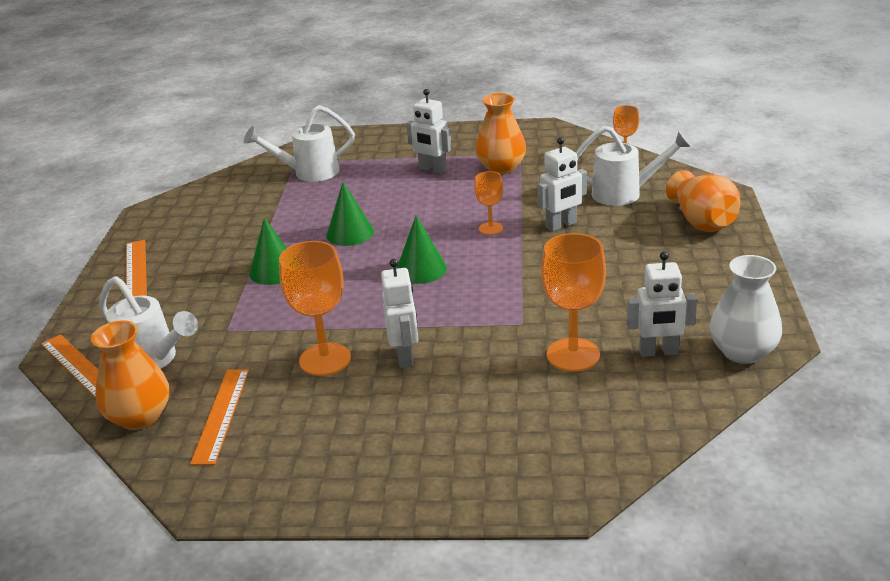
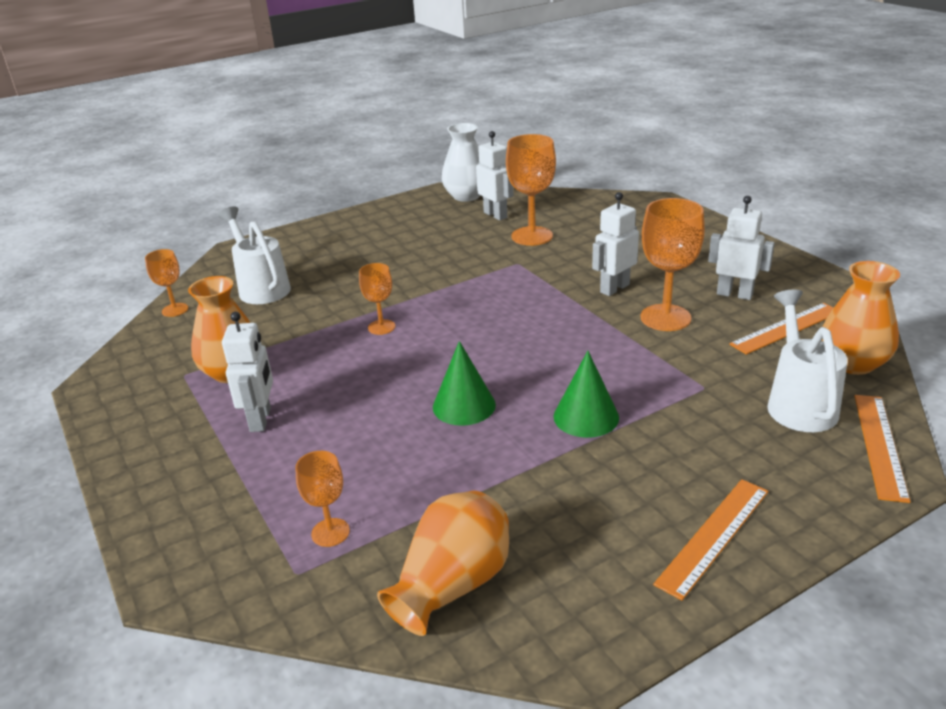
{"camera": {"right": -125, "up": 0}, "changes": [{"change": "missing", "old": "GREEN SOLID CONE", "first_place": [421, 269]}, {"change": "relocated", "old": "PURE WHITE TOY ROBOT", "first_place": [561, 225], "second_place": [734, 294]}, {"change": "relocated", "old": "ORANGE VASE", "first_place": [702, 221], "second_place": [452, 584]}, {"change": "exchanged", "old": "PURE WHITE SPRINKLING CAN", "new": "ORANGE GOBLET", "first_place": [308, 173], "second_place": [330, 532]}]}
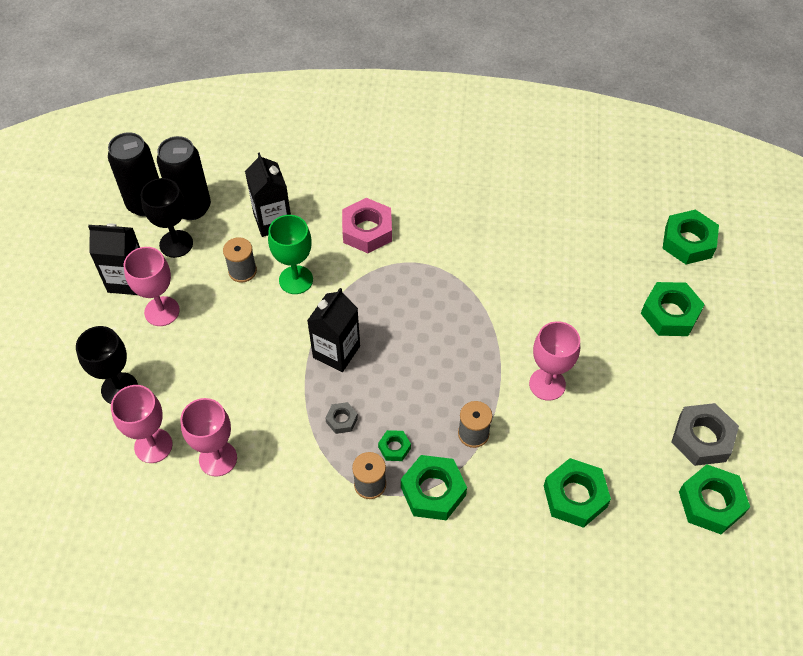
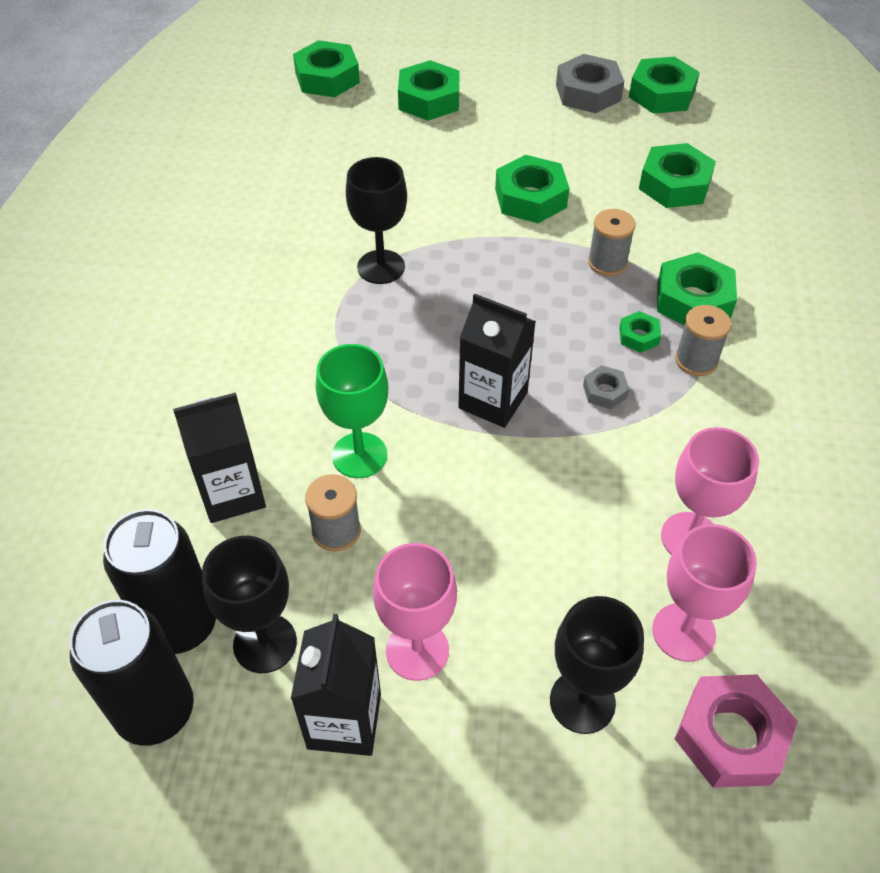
{"camera": {"right": -90, "up": -5}, "changes": [{"change": "appeared", "new": "EBONY GOBLET", "second_place": [381, 267]}, {"change": "relocated", "old": "ROSE-PINK HEX NUT", "first_place": [367, 230], "second_place": [731, 736]}, {"change": "exchanged", "old": "ROSE-PINK GOBLET", "new": "GREEN HEX NUT", "first_place": [547, 384], "second_place": [530, 198]}]}
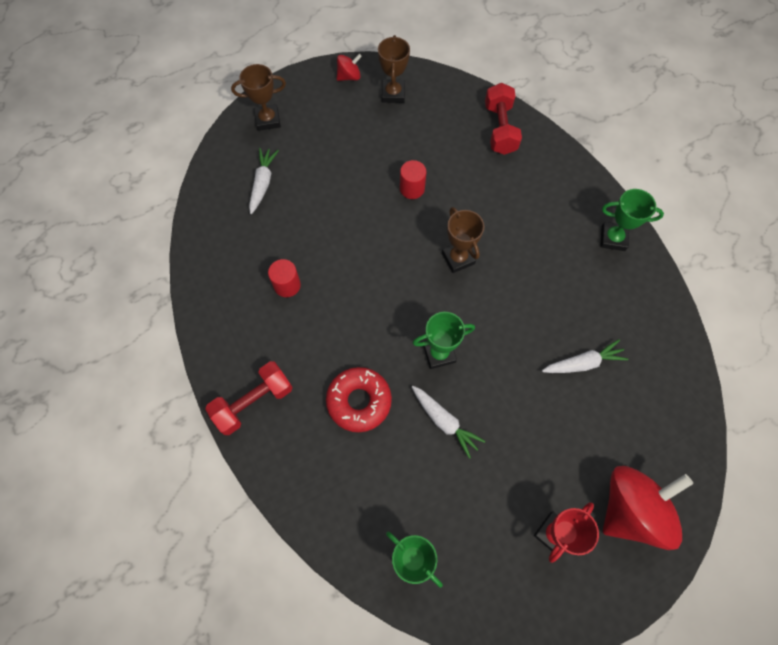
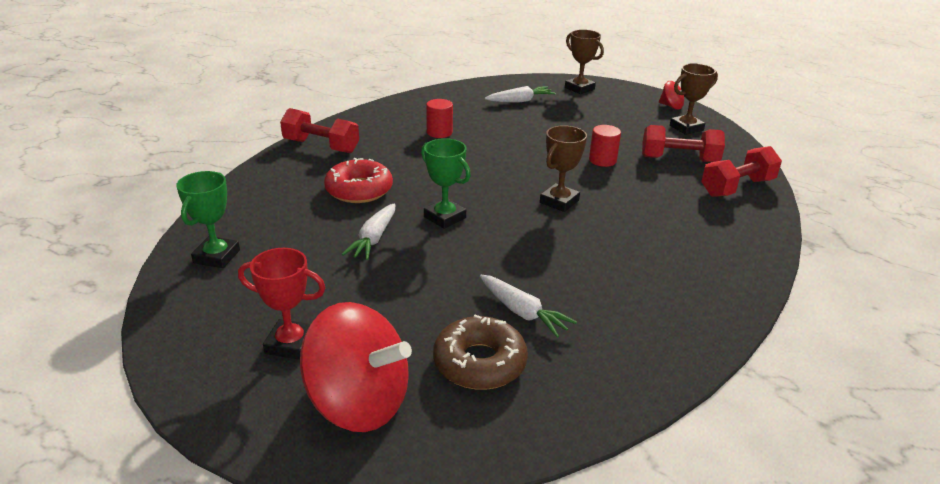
{"camera": {"right": 60, "up": -35}, "changes": [{"change": "missing", "old": "GREEN AWARD CUP", "first_place": [613, 238]}, {"change": "appeared", "new": "BROWN DOUGHNUT", "second_place": [479, 363]}, {"change": "appeared", "new": "RED DUMBBELL", "second_place": [679, 159]}]}
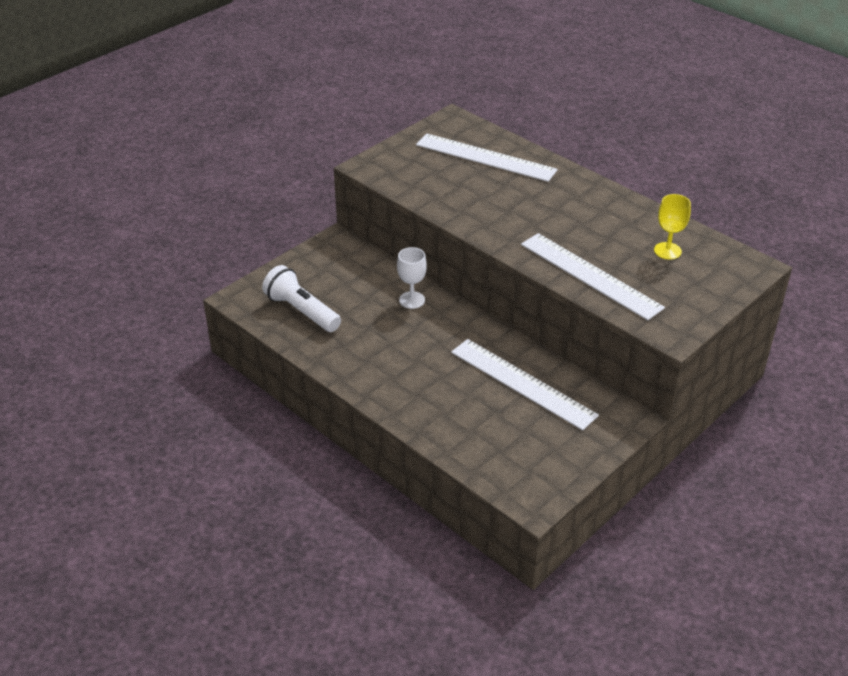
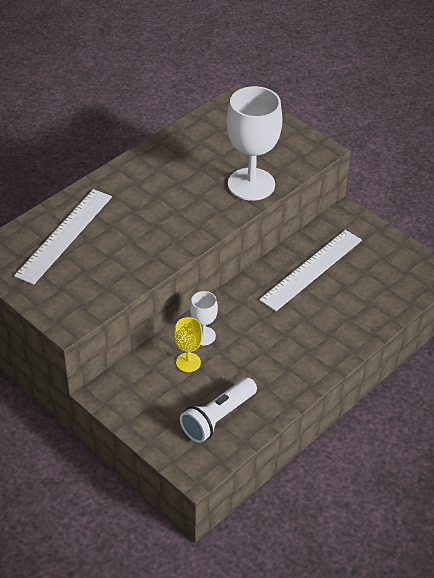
{"camera": {"right": -90, "up": 5}, "changes": [{"change": "relocated", "old": "GOLDEN GOBLET", "first_place": [667, 251], "second_place": [188, 362]}, {"change": "exchanged", "old": "PURE WHITE RULER", "new": "PURE WHITE GOBLET", "first_place": [590, 275], "second_place": [251, 184]}]}
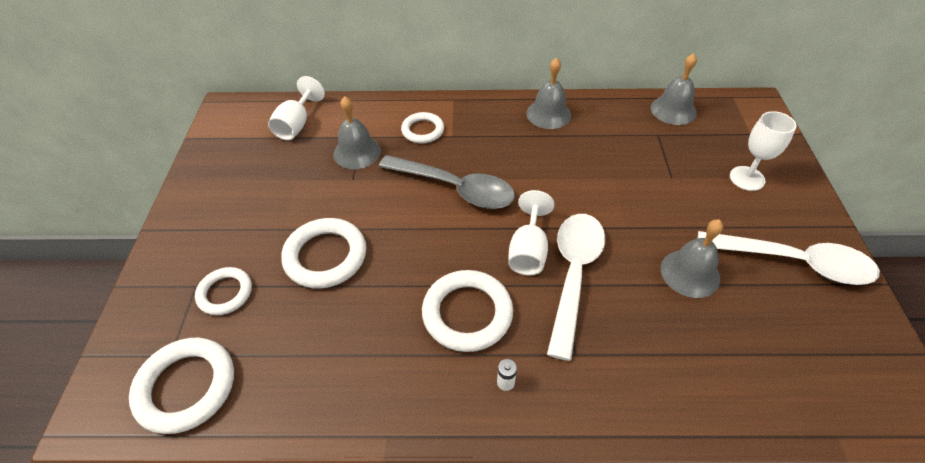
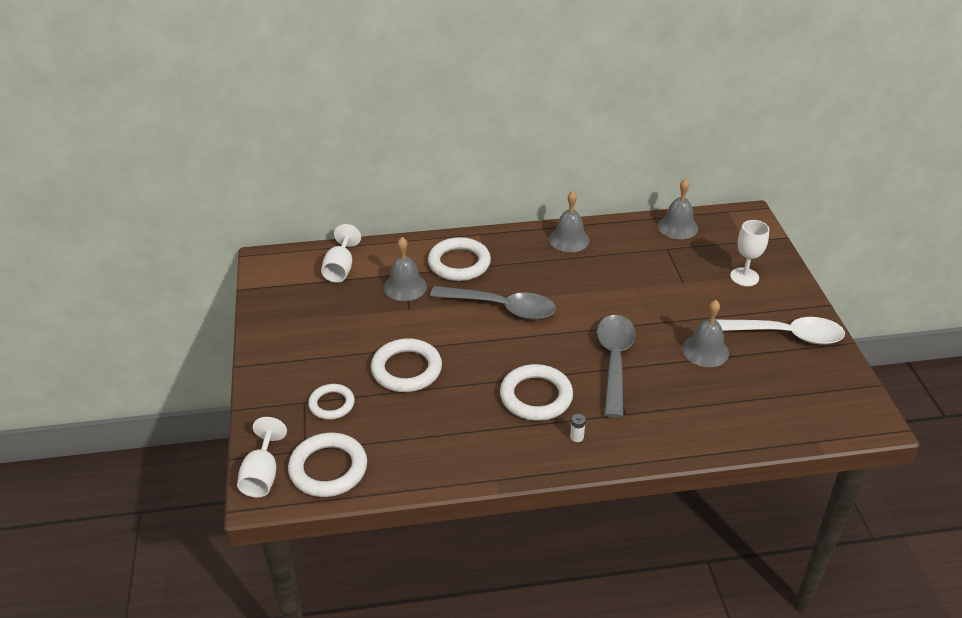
{"camera": {"right": -10, "up": -10}, "changes": [{"change": "relocated", "old": "PURE WHITE GOBLET", "first_place": [528, 251], "second_place": [262, 475]}, {"change": "colour", "old": "PURE WHITE TABLESPOON", "new": "ASH-GREY TABLESPOON", "first_place": [573, 275], "second_place": [614, 361]}, {"change": "size", "old": "PURE WHITE HOOP", "first_place": [423, 130], "second_place": [459, 263], "factor": 1.6}]}
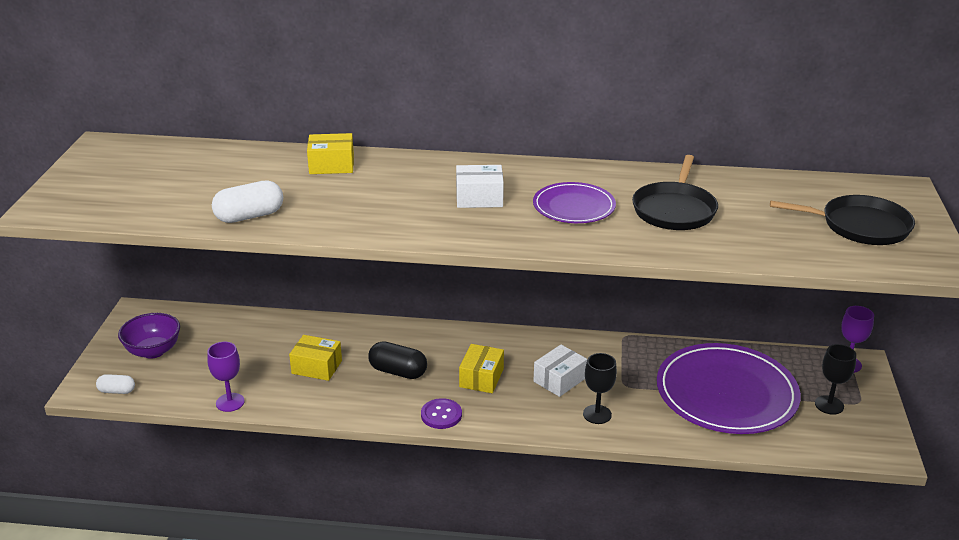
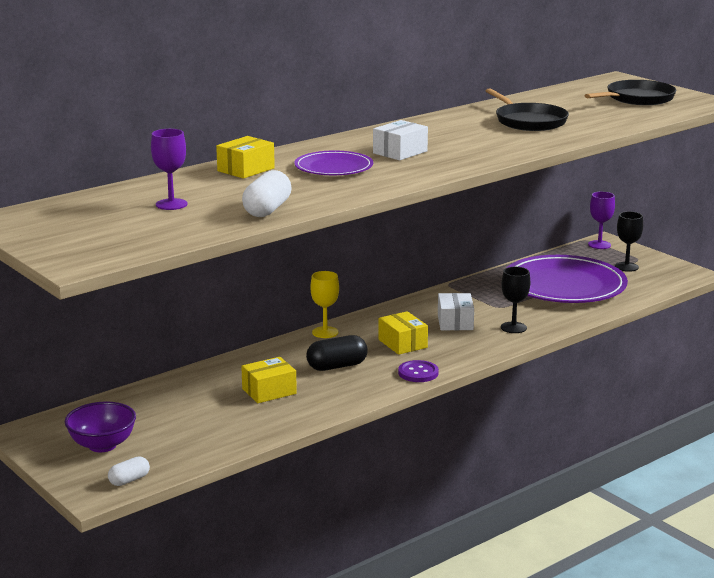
{"camera": {"right": -45, "up": -10}, "changes": [{"change": "appeared", "new": "GOLDEN GOBLET", "second_place": [325, 332]}, {"change": "relocated", "old": "PURPLE GOBLET", "first_place": [230, 402], "second_place": [171, 204]}, {"change": "relocated", "old": "PURPLE PLATE", "first_place": [574, 207], "second_place": [333, 167]}]}
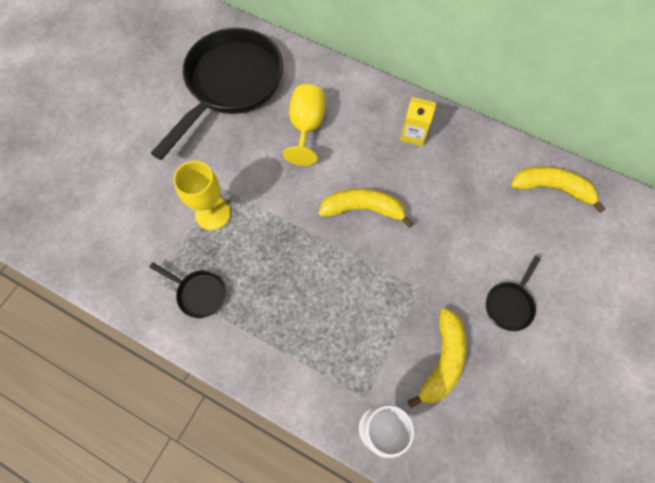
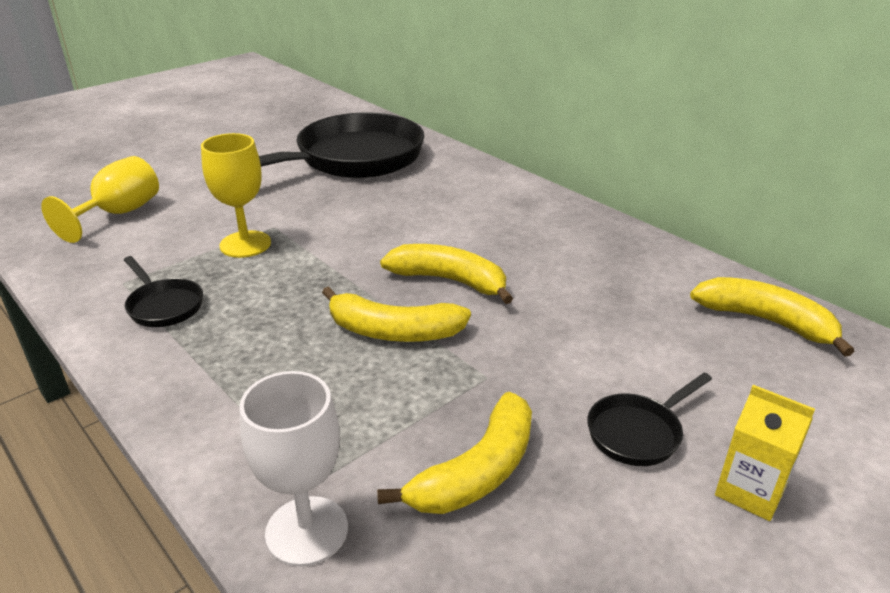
{"camera": {"right": 20, "up": -35}, "changes": [{"change": "appeared", "new": "GOLDEN TOY BANANA", "second_place": [393, 331]}, {"change": "relocated", "old": "GOLDEN GOBLET", "first_place": [306, 127], "second_place": [119, 214]}, {"change": "relocated", "old": "GOLDEN MILK CARTON", "first_place": [413, 134], "second_place": [750, 491]}]}
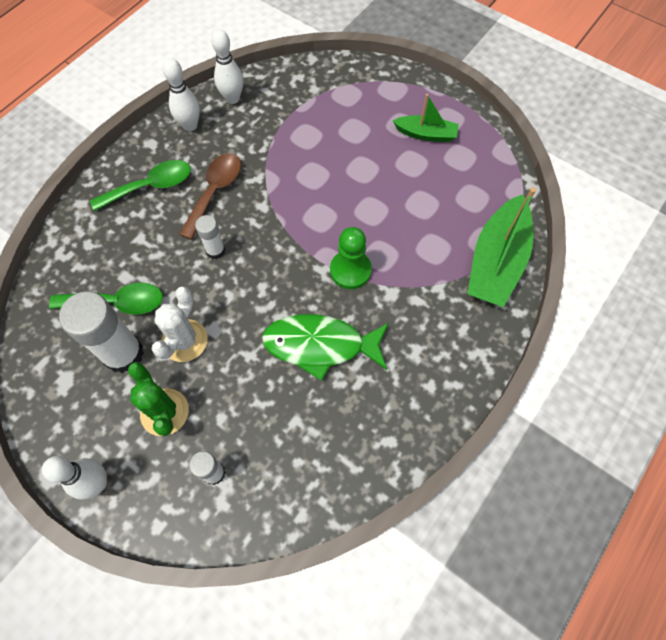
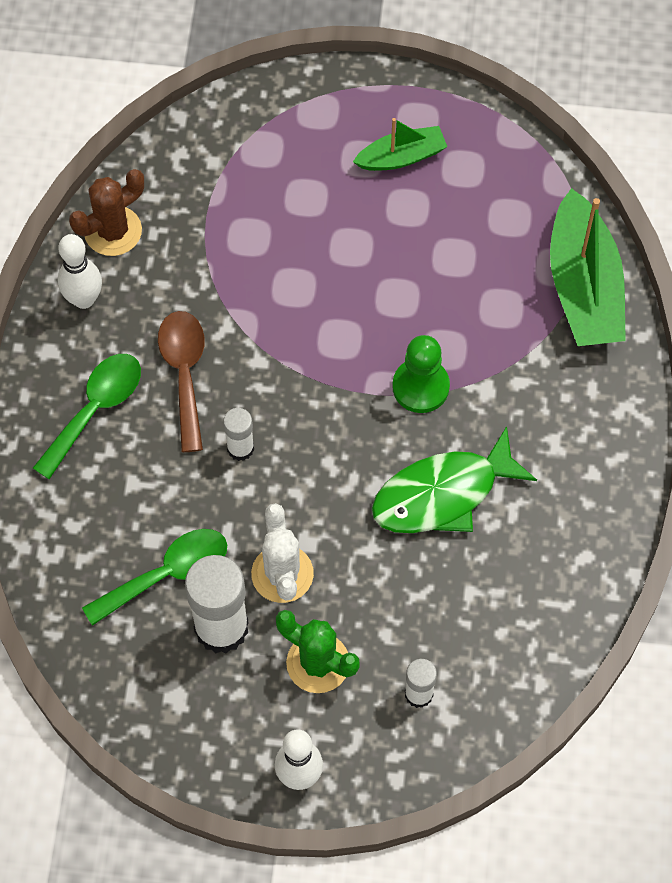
{"camera": {"right": -30, "up": 0}, "changes": [{"change": "exchanged", "old": "PURE WHITE SKITTLE", "new": "BROWN SAGUARO CACTUS", "first_place": [232, 98], "second_place": [113, 231]}]}
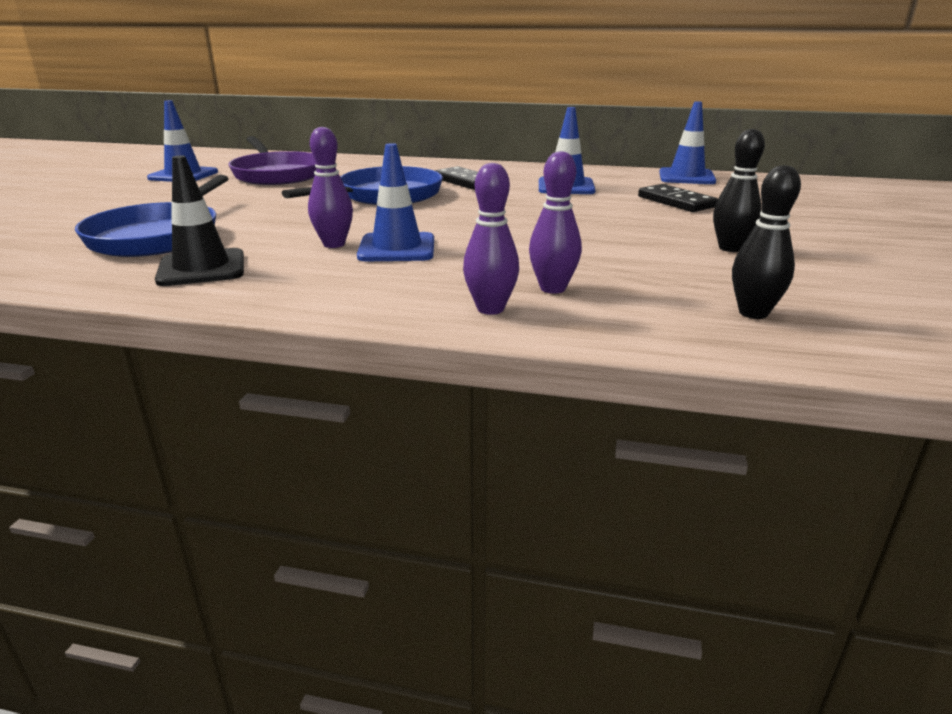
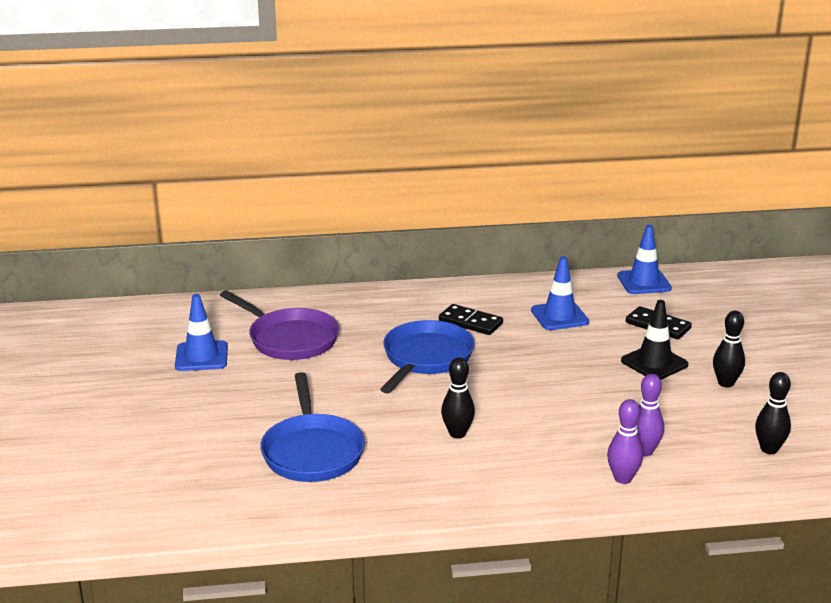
{"camera": {"right": -20, "up": 0}, "changes": [{"change": "missing", "old": "COBALT SAFETY CONE", "first_place": [397, 248]}, {"change": "relocated", "old": "EBONY SAFETY CONE", "first_place": [202, 268], "second_place": [654, 363]}, {"change": "colour", "old": "PURPLE SKITTLE", "new": "EBONY SKITTLE", "first_place": [334, 244], "second_place": [457, 433]}]}
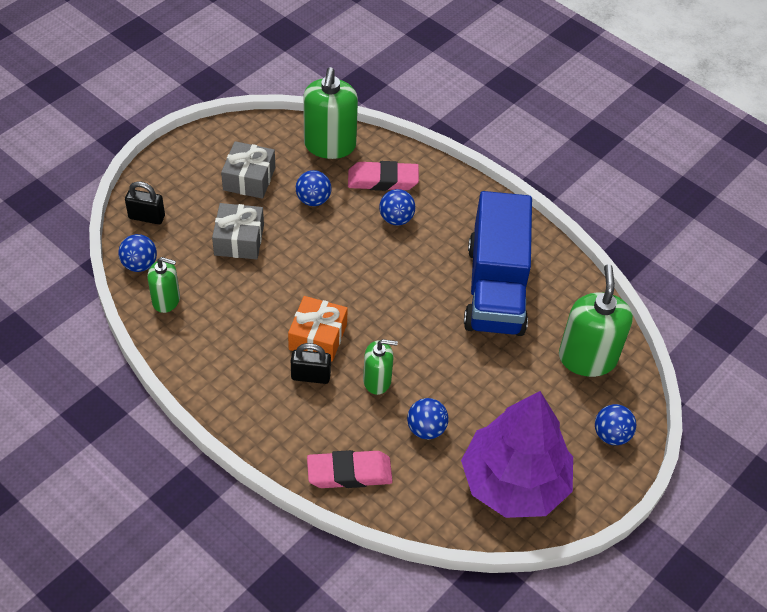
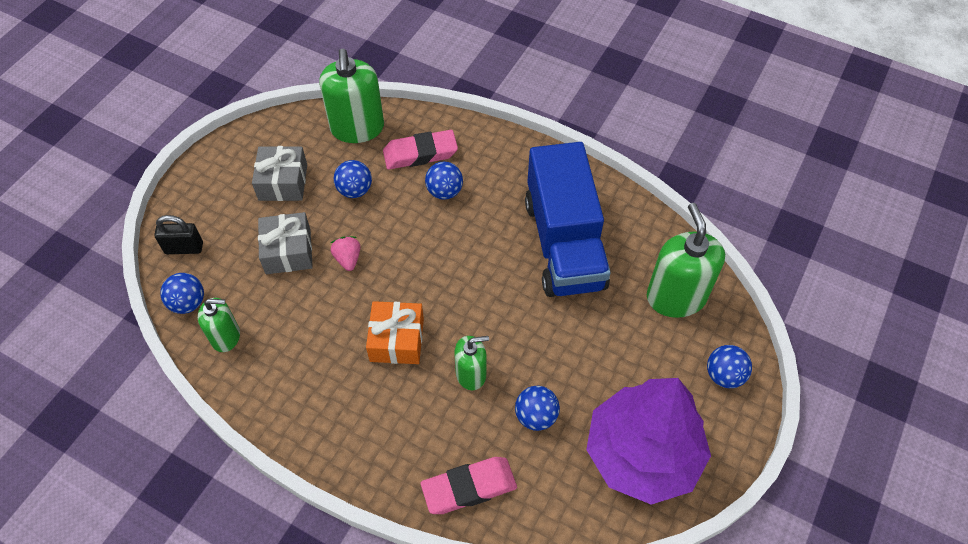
{"camera": {"right": -10, "up": 5}, "changes": [{"change": "missing", "old": "EBONY PADLOCK", "first_place": [310, 376]}, {"change": "appeared", "new": "ROSE-PINK STRAWBERRY", "second_place": [348, 259]}]}
